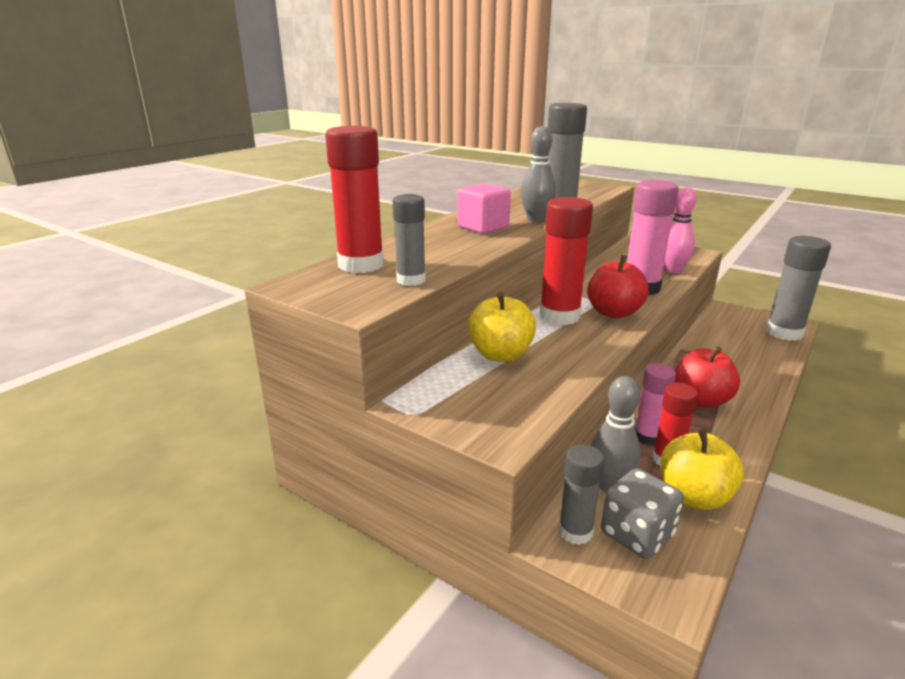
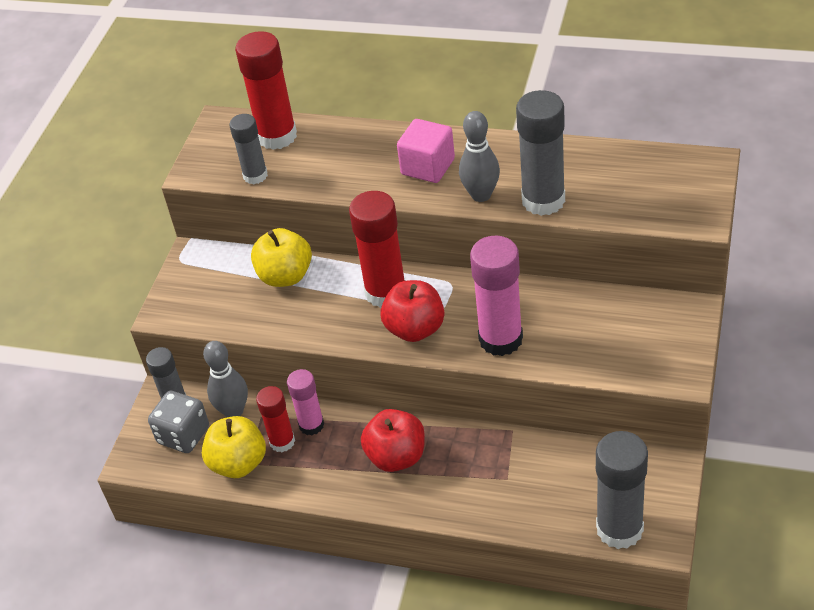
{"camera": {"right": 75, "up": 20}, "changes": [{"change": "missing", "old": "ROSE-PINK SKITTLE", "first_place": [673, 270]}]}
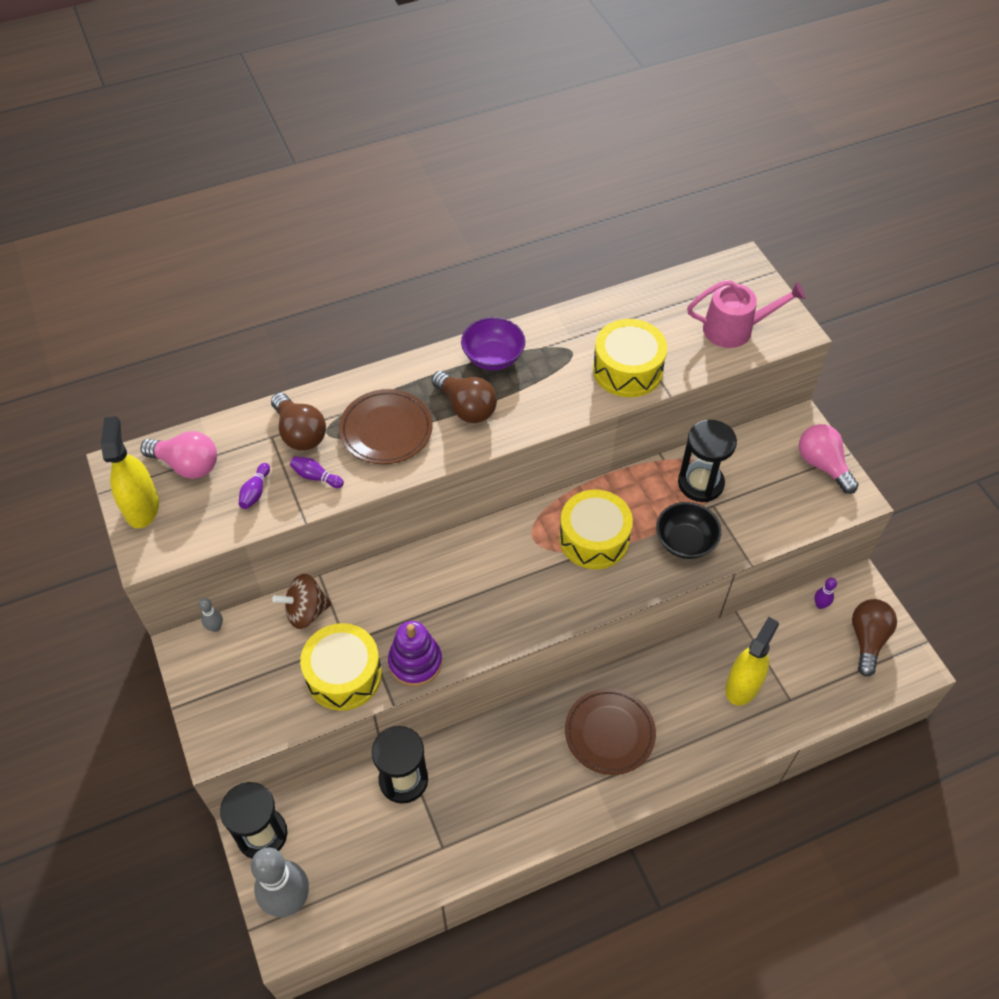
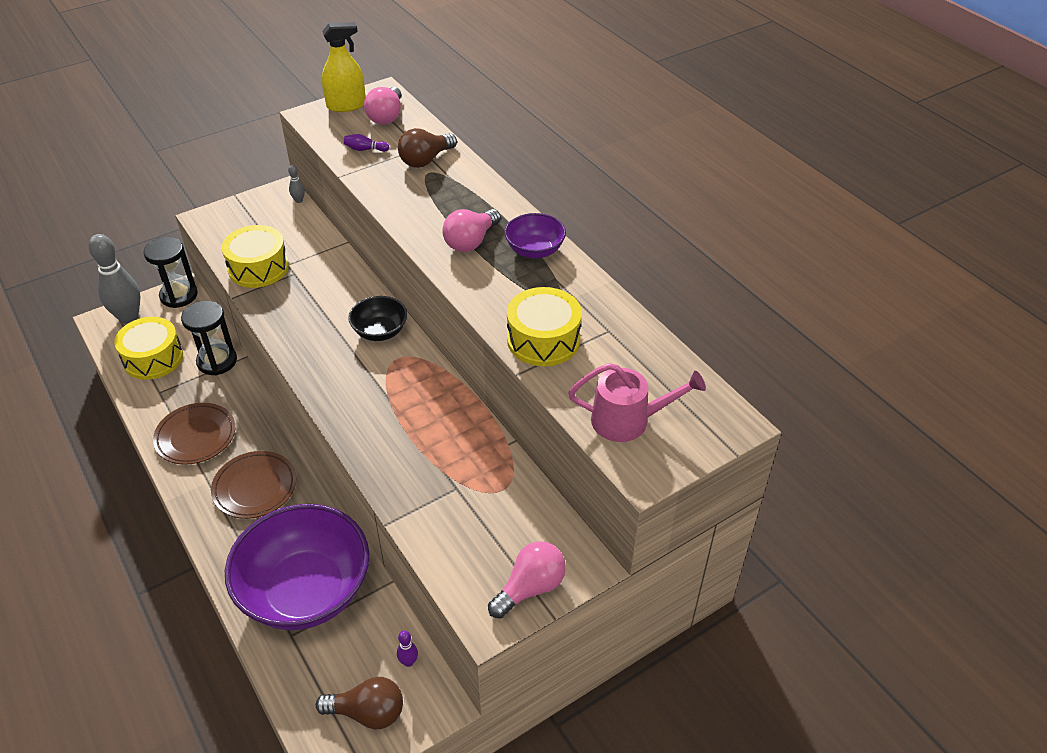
{"camera": {"right": 80, "up": -10}, "changes": [{"change": "missing", "old": "BROWN TOY TOP", "first_place": [306, 612]}, {"change": "missing", "old": "PURPLE SKITTLE", "first_place": [316, 477]}, {"change": "missing", "old": "PURPLE RING STACKER", "first_place": [415, 662]}, {"change": "missing", "old": "EBONY HOURGLASS", "first_place": [700, 483]}, {"change": "relocated", "old": "BROWN PLATE", "first_place": [386, 430], "second_place": [196, 436]}, {"change": "relocated", "old": "GOLDEN TOY DRUM", "first_place": [594, 539], "second_place": [153, 358]}, {"change": "relocated", "old": "EBONY SERVING BOWL", "first_place": [685, 542], "second_place": [380, 331]}, {"change": "exchanged", "old": "GOLDEN SPRAY CLEANER", "new": "PURPLE SERVING BOWL", "first_place": [742, 685], "second_place": [306, 591]}, {"change": "colour", "old": "BROWN LIGHT BULB", "new": "ROSE-PINK LIGHT BULB", "first_place": [466, 407], "second_place": [471, 241]}, {"change": "spun", "old": "ROSE-PINK SPRINKLING CAN", "first_place": [734, 329], "second_place": [628, 420], "degrees": -75}]}
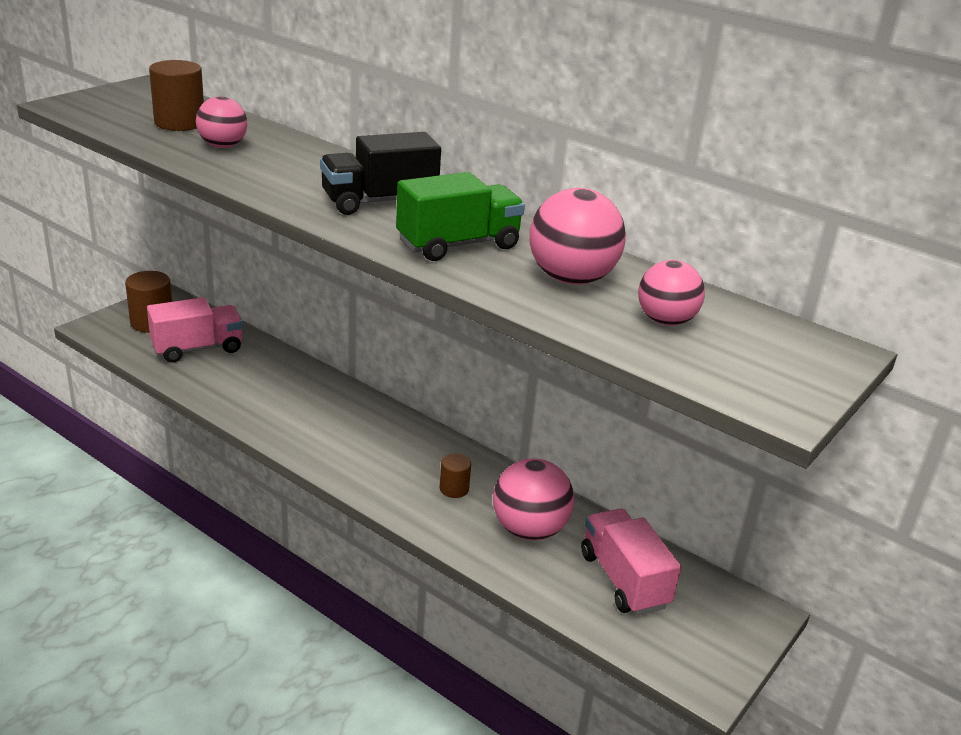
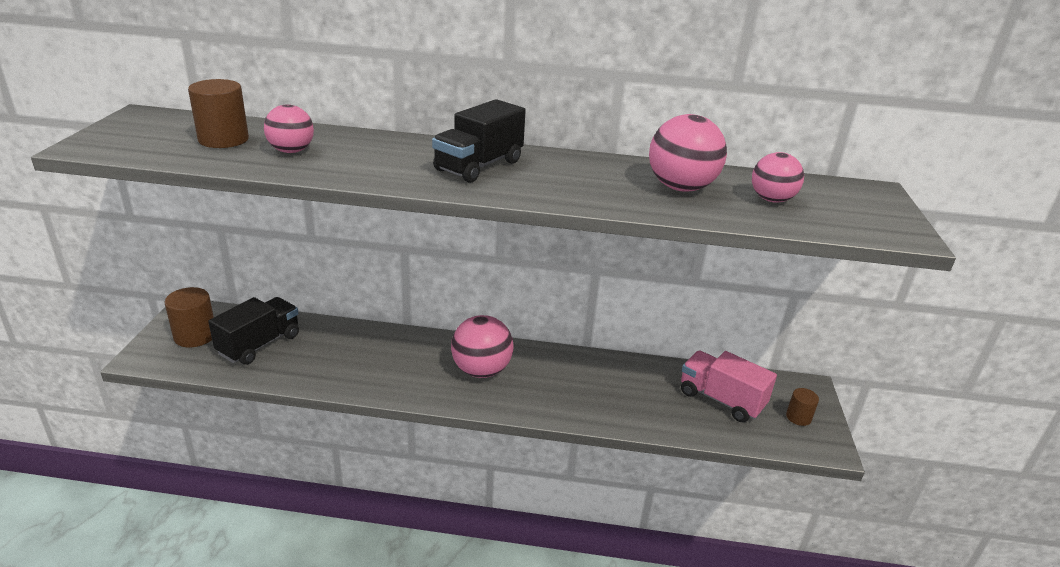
{"camera": {"right": -30, "up": 0}, "changes": [{"change": "missing", "old": "GREEN TOY TRUCK", "first_place": [458, 245]}, {"change": "relocated", "old": "BROWN CYLINDER SHAPE", "first_place": [454, 489], "second_place": [798, 417]}, {"change": "relocated", "old": "ROSE-PINK PLAY BALL", "first_place": [529, 530], "second_place": [481, 370]}, {"change": "colour", "old": "ROSE-PINK TOY TRUCK", "new": "EBONY TOY TRUCK", "first_place": [197, 348], "second_place": [259, 344]}]}
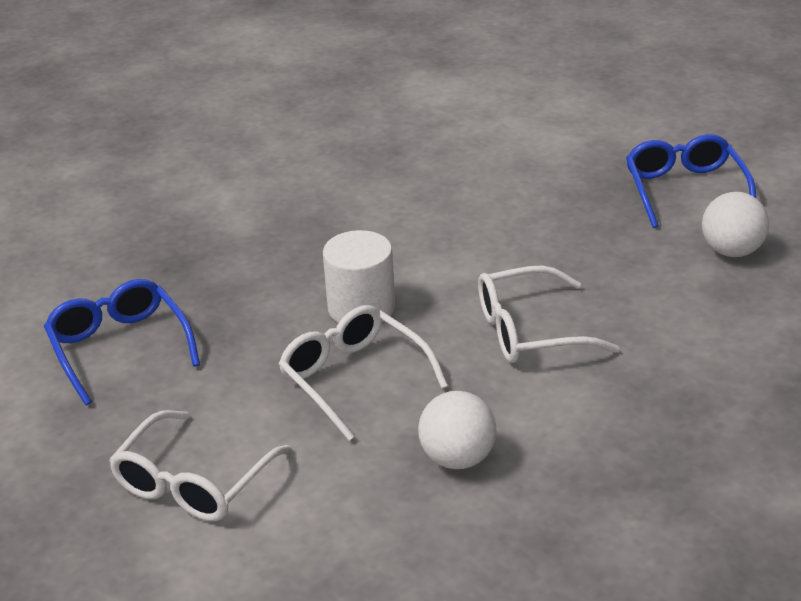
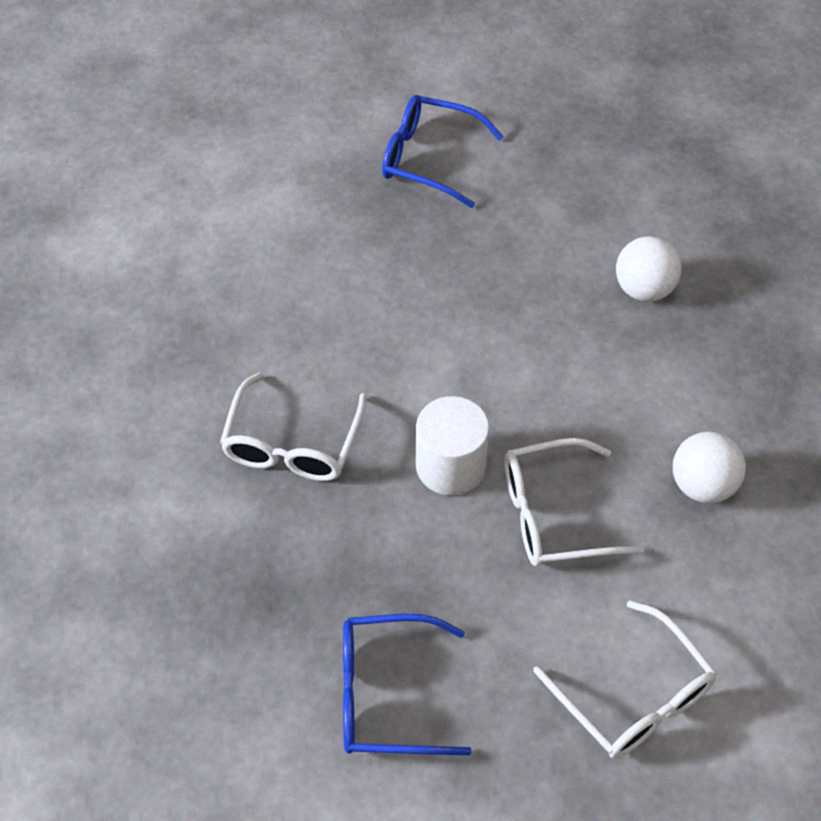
{"camera": {"right": -65, "up": 20}, "changes": [{"change": "relocated", "old": "PURE WHITE EYEGLASSES", "first_place": [530, 331], "second_place": [292, 444]}, {"change": "relocated", "old": "PURE WHITE PLAY BALL", "first_place": [732, 251], "second_place": [643, 289]}]}
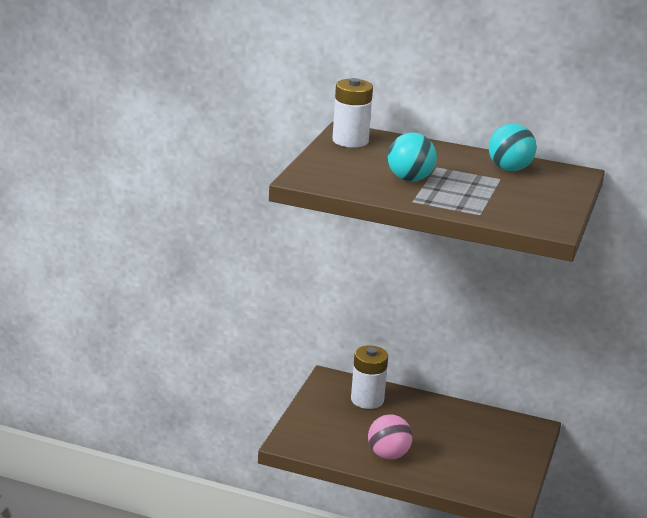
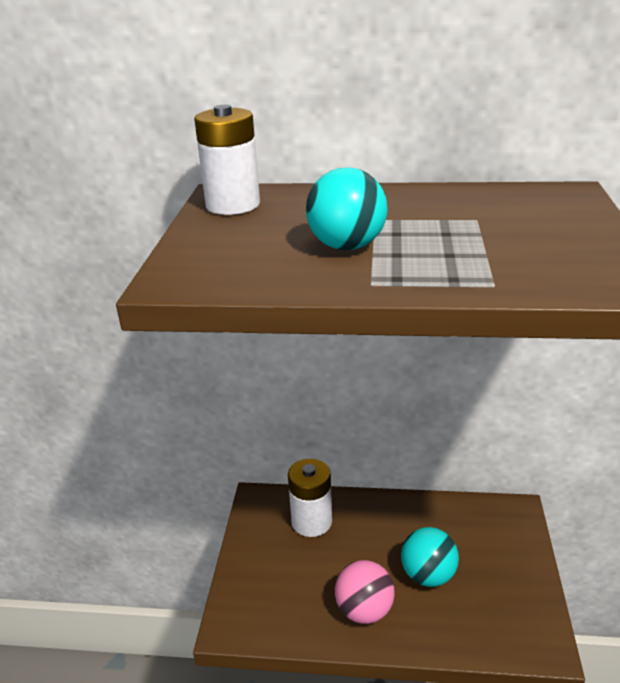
{"camera": {"right": -10, "up": 5}, "changes": [{"change": "relocated", "old": "AQUA PLAY BALL", "first_place": [509, 169], "second_place": [428, 575]}]}
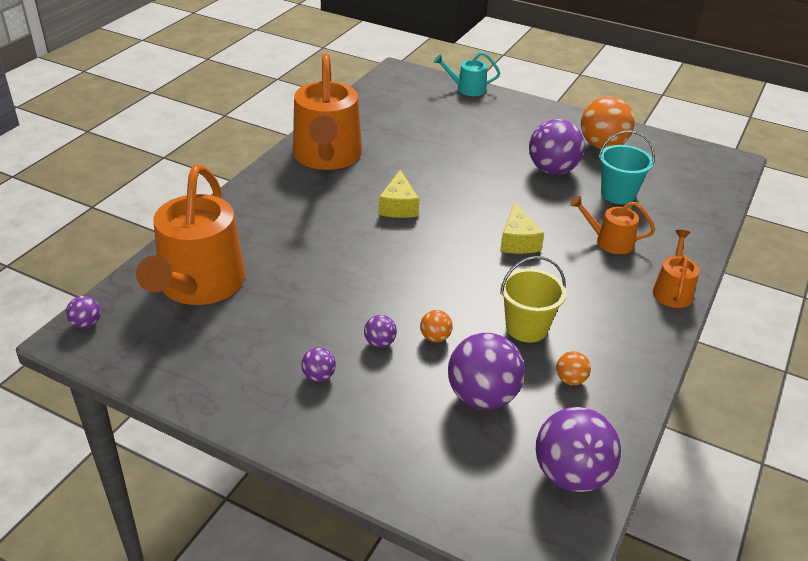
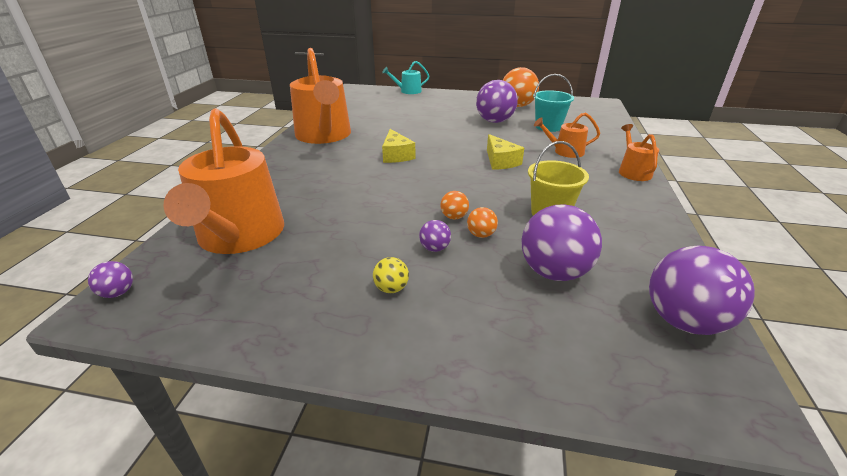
{"camera": {"right": -15, "up": -5}, "changes": [{"change": "relocated", "old": "ORANGE PLAY BALL", "first_place": [570, 380], "second_place": [454, 217]}, {"change": "colour", "old": "PURPLE PLAY BALL", "new": "GOLDEN PLAY BALL", "first_place": [319, 376], "second_place": [391, 288]}]}
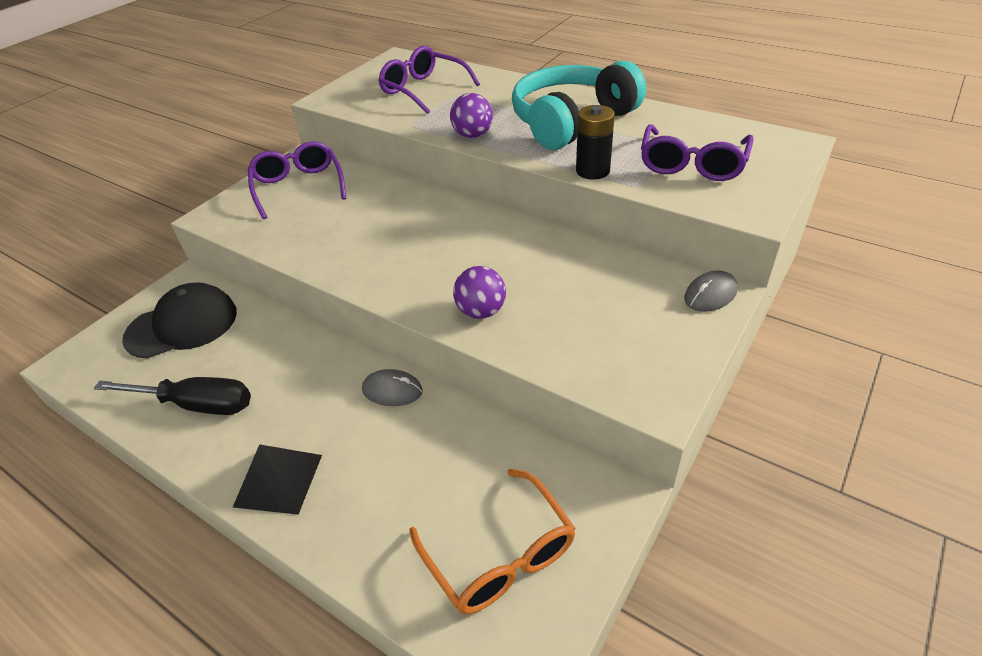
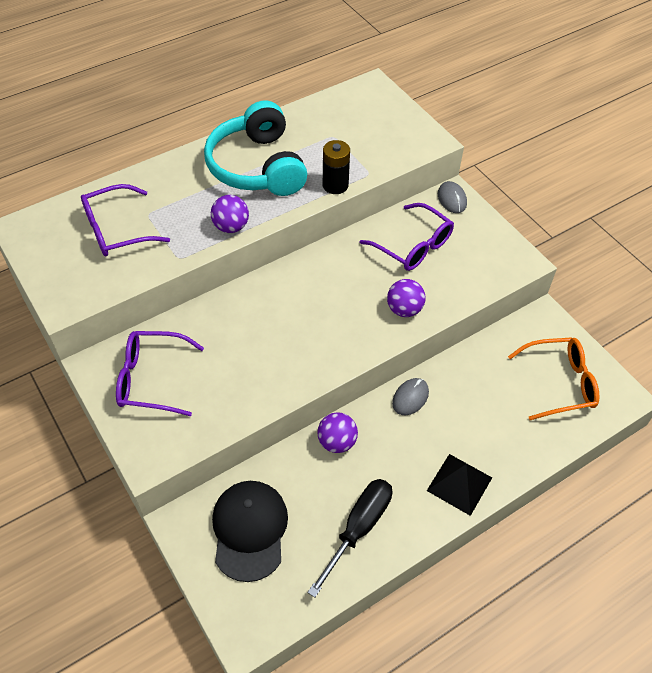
{"camera": {"right": -70, "up": 10}, "changes": [{"change": "appeared", "new": "PURPLE PLAY BALL", "second_place": [337, 442]}, {"change": "relocated", "old": "PURPLE EYEGLASSES", "first_place": [692, 164], "second_place": [413, 246]}]}
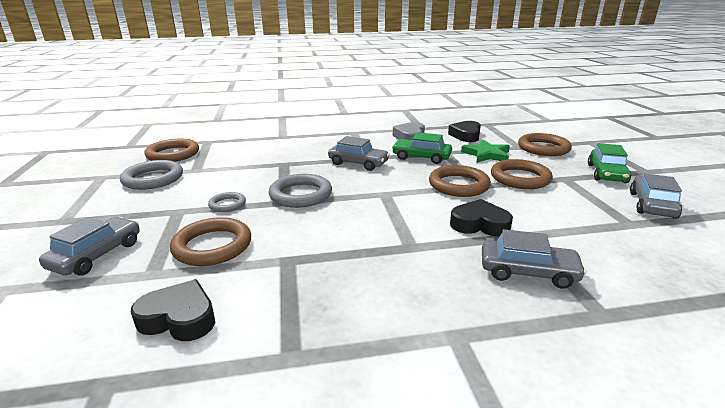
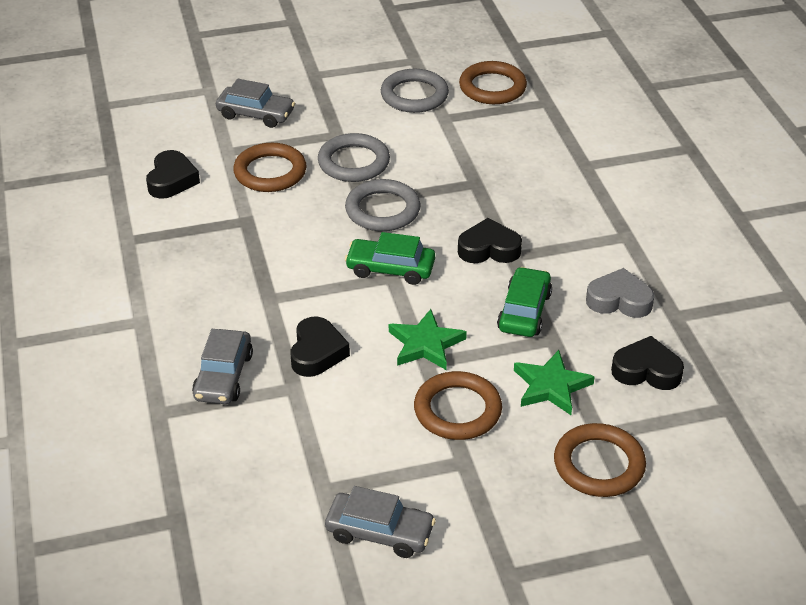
{"camera": {"right": 85, "up": 15}, "changes": [{"change": "relocated", "old": "GREEN AUTOMOBILE", "first_place": [606, 173], "second_place": [390, 268]}, {"change": "exchanged", "old": "ASH-GREY AUTOMOBILE", "new": "EBONY HEART", "first_place": [358, 163], "second_place": [489, 249]}, {"change": "exchanged", "old": "BROWN HOOP", "new": "GREEN STAR", "first_place": [458, 185], "second_place": [425, 344]}, {"change": "size", "old": "ASH-GREY HOOP", "first_place": [227, 204], "second_place": [353, 162], "factor": 1.8}]}
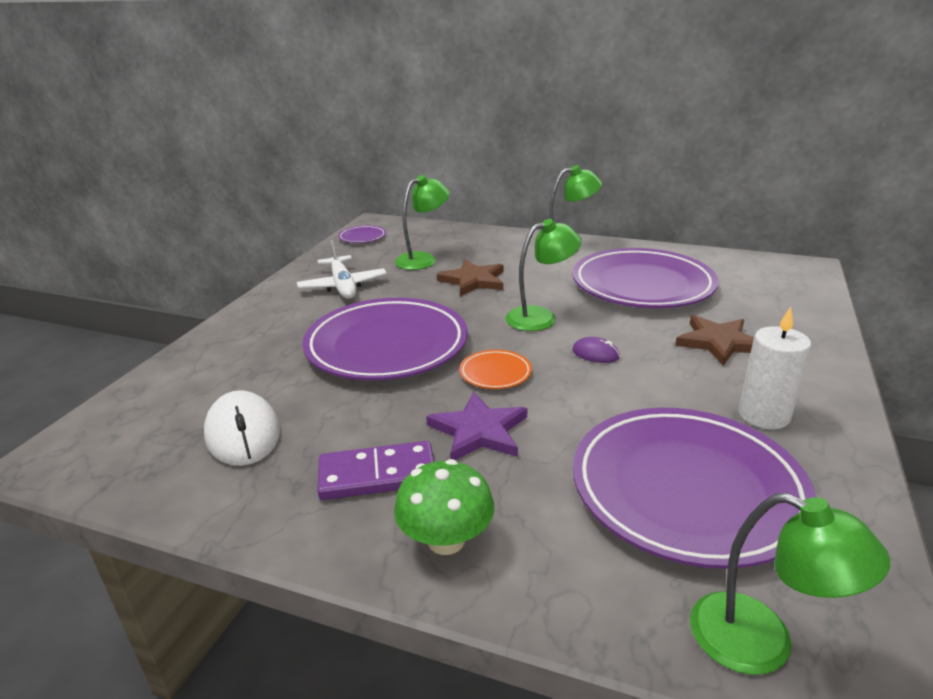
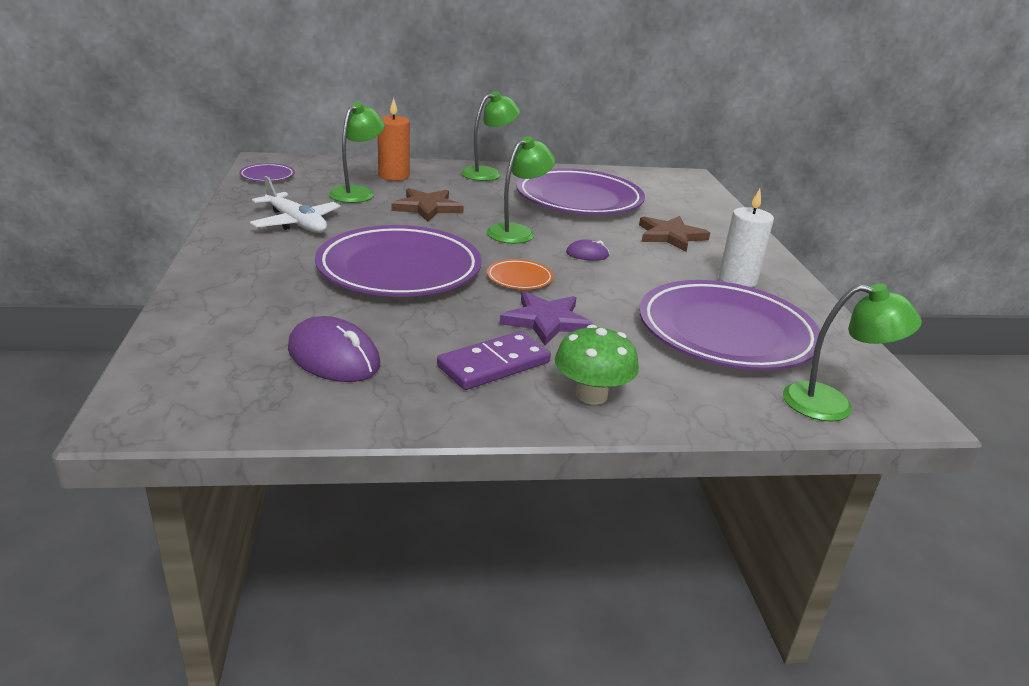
{"camera": {"right": -30, "up": 0}, "changes": [{"change": "appeared", "new": "ORANGE WAX CANDLE", "second_place": [394, 176]}, {"change": "colour", "old": "PURE WHITE MOUSE", "new": "PURPLE MOUSE", "first_place": [243, 433], "second_place": [334, 357]}]}
